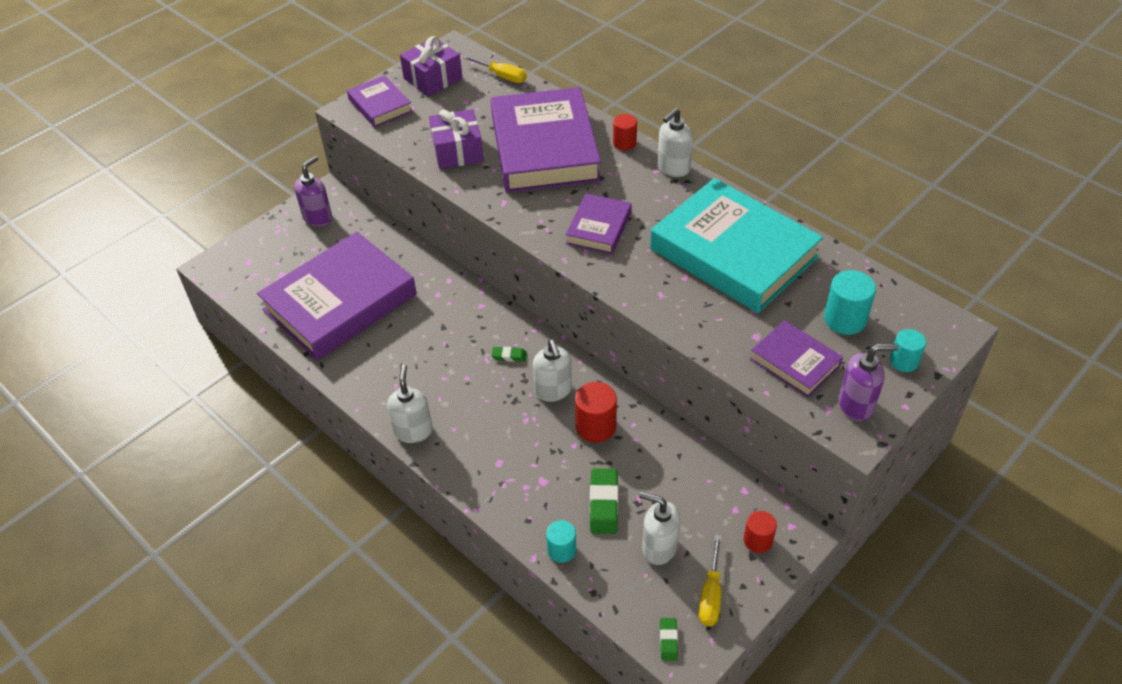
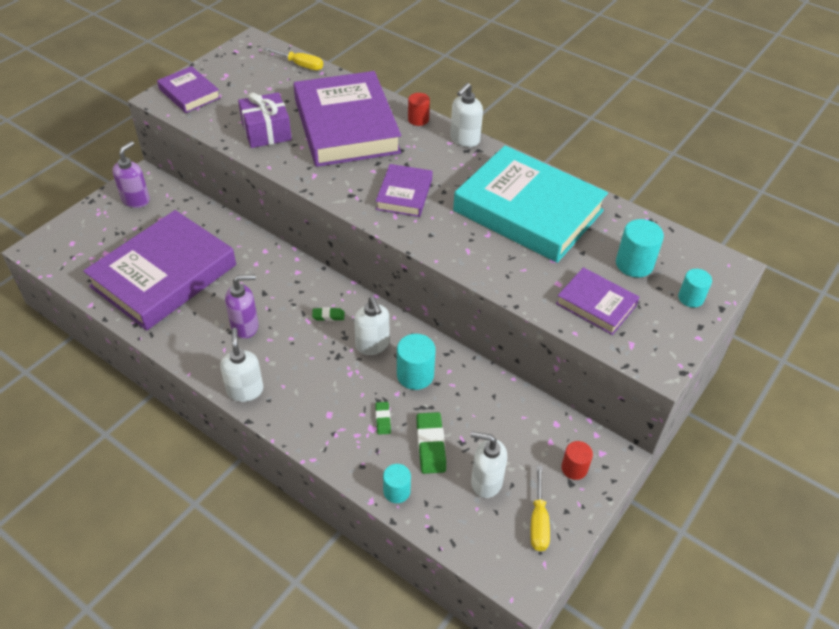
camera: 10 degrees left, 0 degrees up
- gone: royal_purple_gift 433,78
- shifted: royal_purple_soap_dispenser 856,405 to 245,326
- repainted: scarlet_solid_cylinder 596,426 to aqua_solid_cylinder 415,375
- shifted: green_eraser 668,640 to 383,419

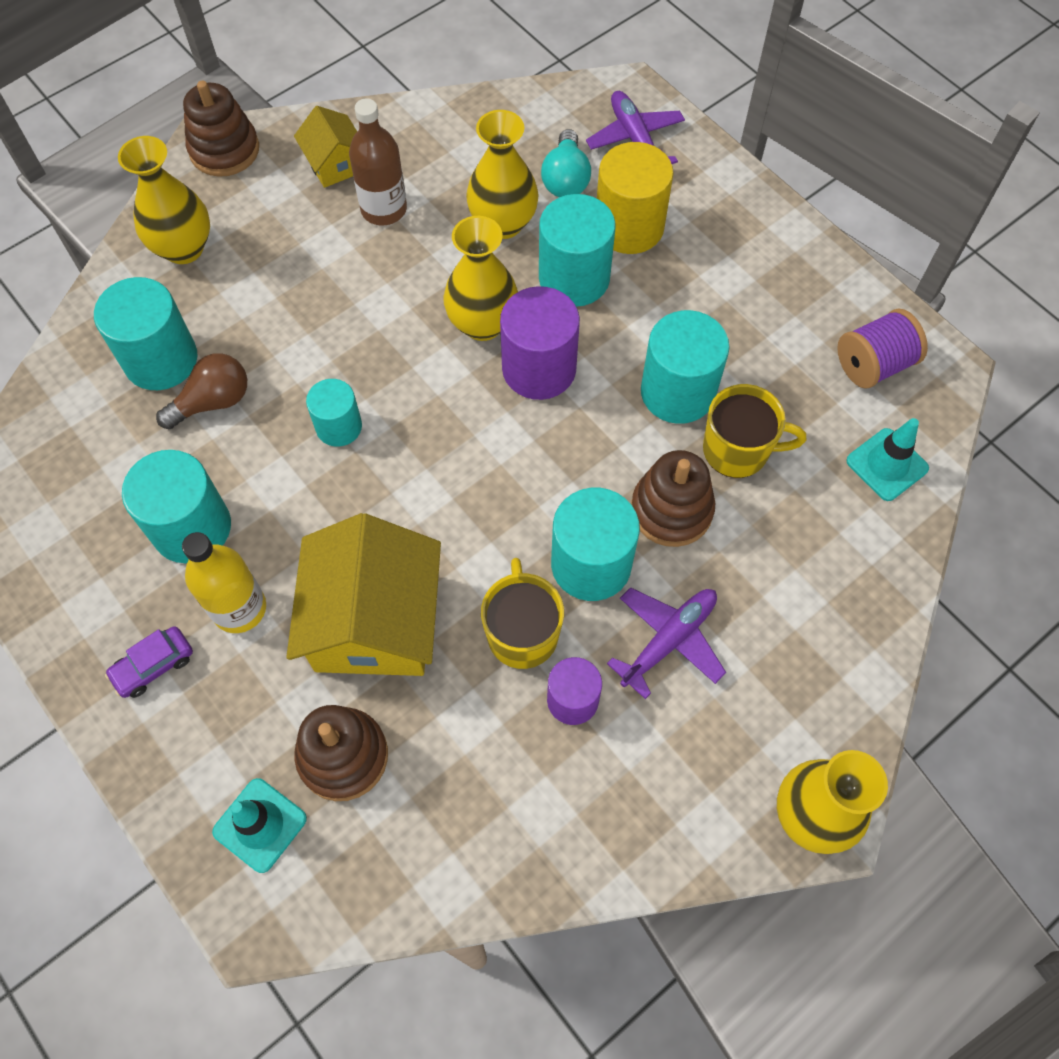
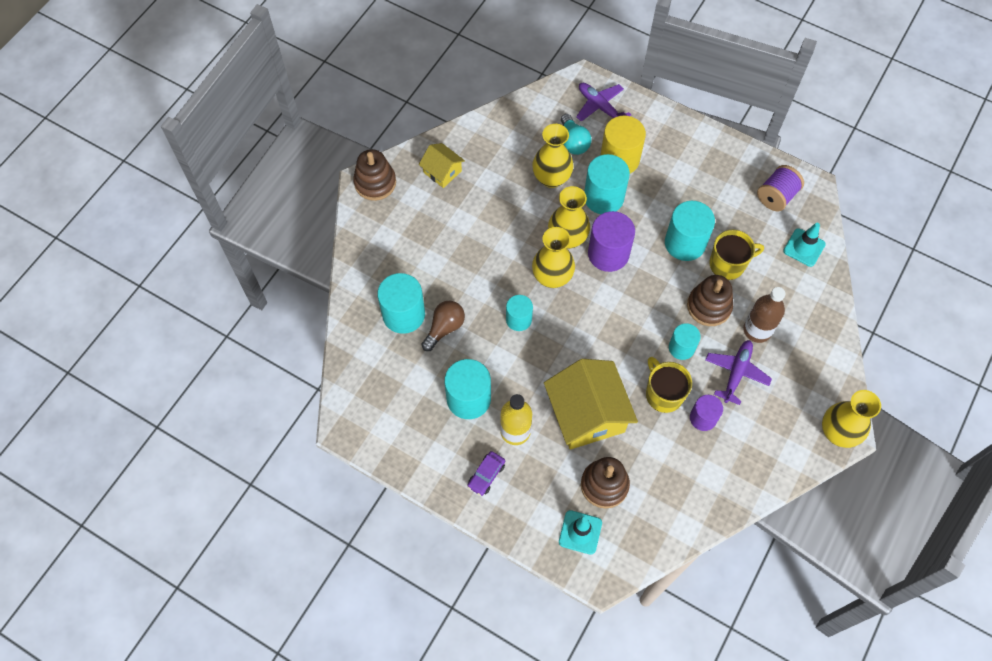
camera: 20 degrees left, 0 degrees up
- shifted: brown_flask 384,209 to 757,330
- shifted: yellow_vase 184,248 to 552,277
- scaled: aqua_solid_cylinder 591,564 = 681,348 x0.61

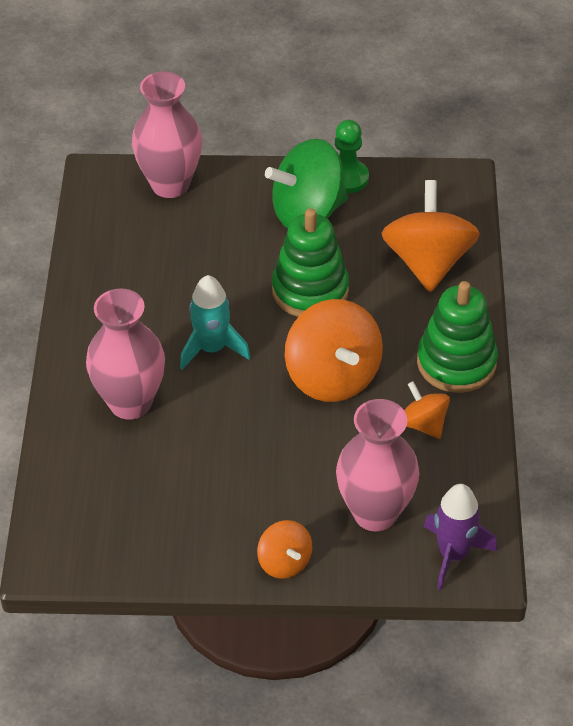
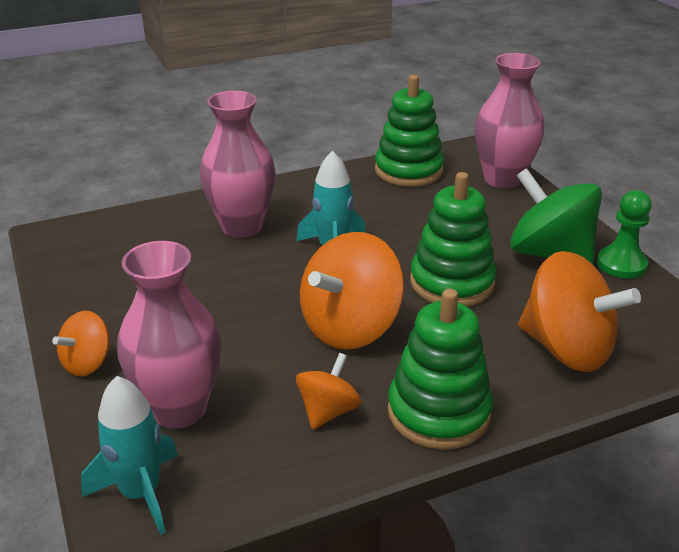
camera: 65 degrees right, 15 degrees down
- rotated: bright_orange_toy_top 428,262 = 567,349 60 degrees clockwise
- repainted: royal_purple_toy_rocket 453,554 to aqua_toy_rocket 141,493
- new: green_stacking_rings 408,171

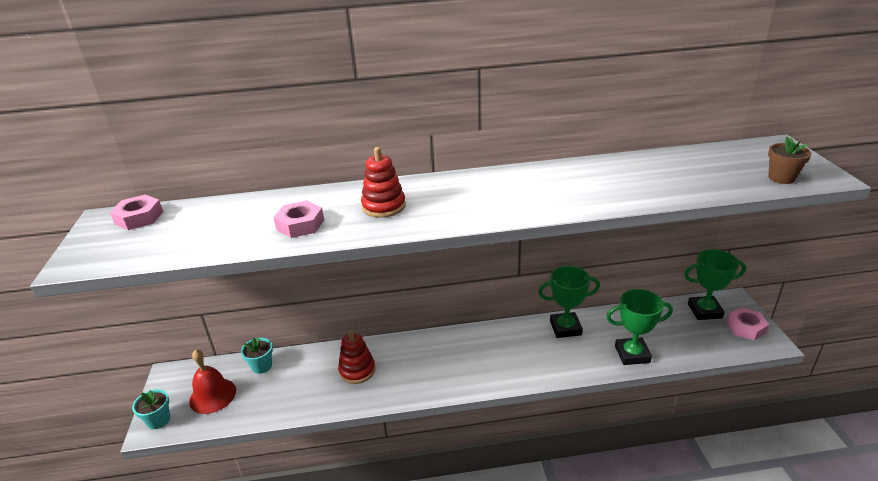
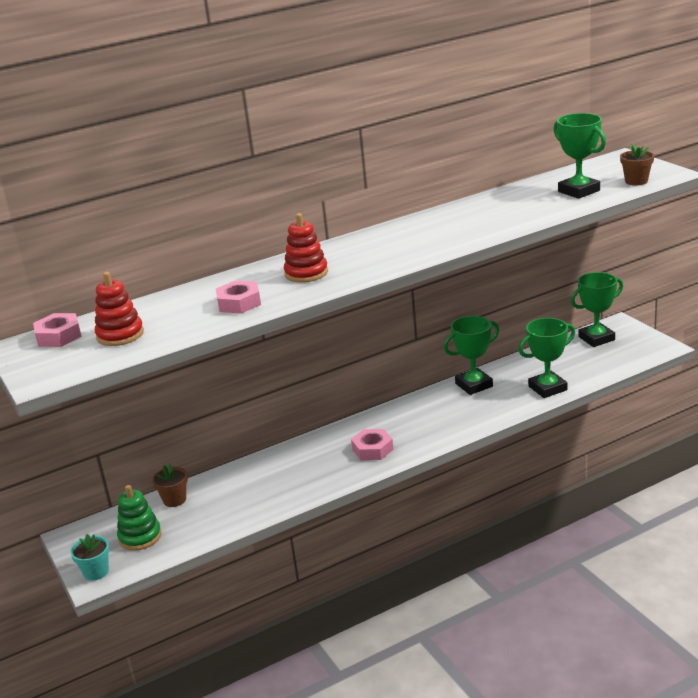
camera: 20 degrees left, 5 degrees down
- shifted: rosy_nut 745,327 to 372,449
- shifted: scarlet_stacking_rings 357,370 to 120,335
- repainted: aqua_potted_plant 261,366 to brown_potted_plant 174,500
- swapped: scarlet_hand_bell 212,395 to green_stacking_rings 140,537
- new: green_prize_cup 579,191

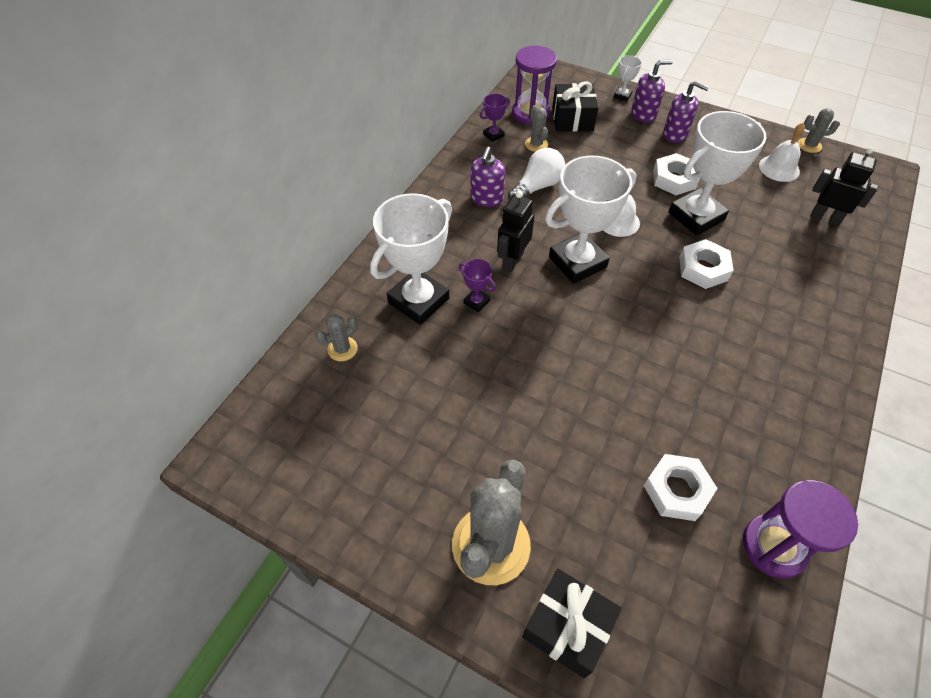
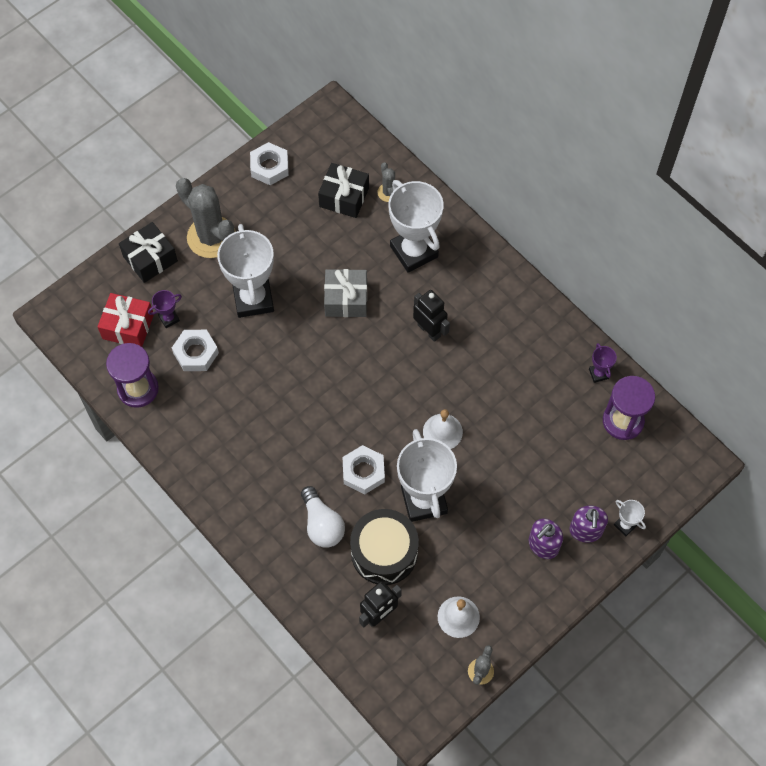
camera: 110 degrees right, 10 degrees up
- shifted: jet-black_gift 572,119 to 344,197
- gone: grey_saguaro_cactus 536,144
- gone: royal_purple_soap_dispenser 486,198
- shifted: pure_white_bulb 537,187 to 322,524
- shifted: pure_white_nut 674,179 to 269,167
- shifted: pure_white_prize_cup 577,262 to 253,299
- shifted: royal_purple_prize_cup 476,302 to 169,318
- new: grey_gift 346,299
- new: scarlet_gift 128,326
- new: jet-black_snare_drum 384,552

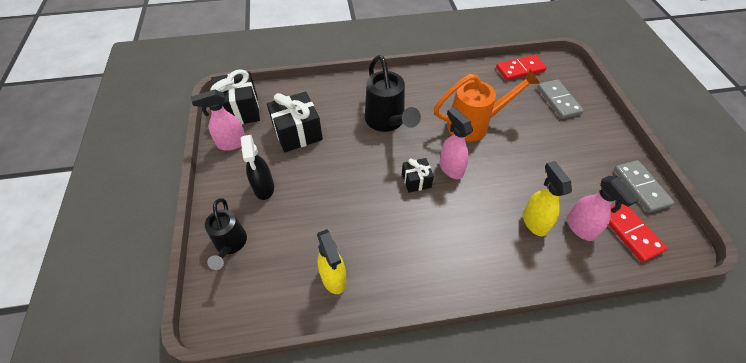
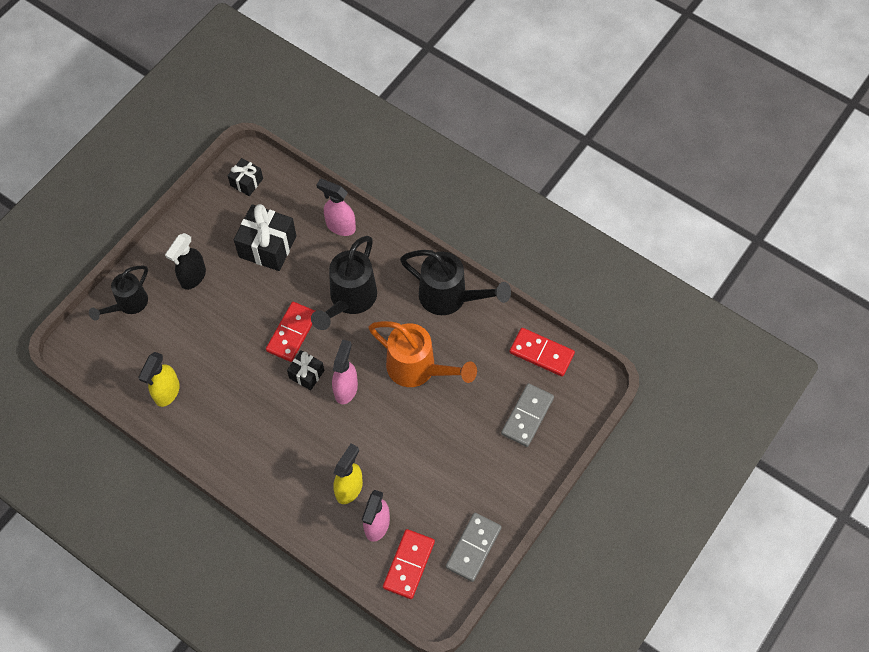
camera: 45 degrees right, 10 degrees up
- scaled: jet-black_gift 240,110 = 246,182 x0.56
- shifted: rosy_sprayer 231,143 to 340,226
- new: jet-black_watering_can 450,298
- new: scarlet_domino_piece 292,333

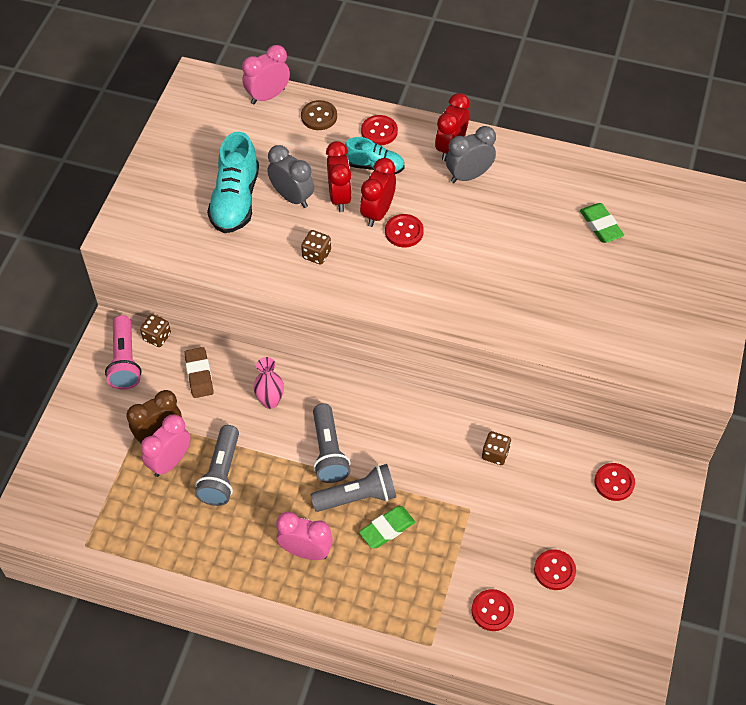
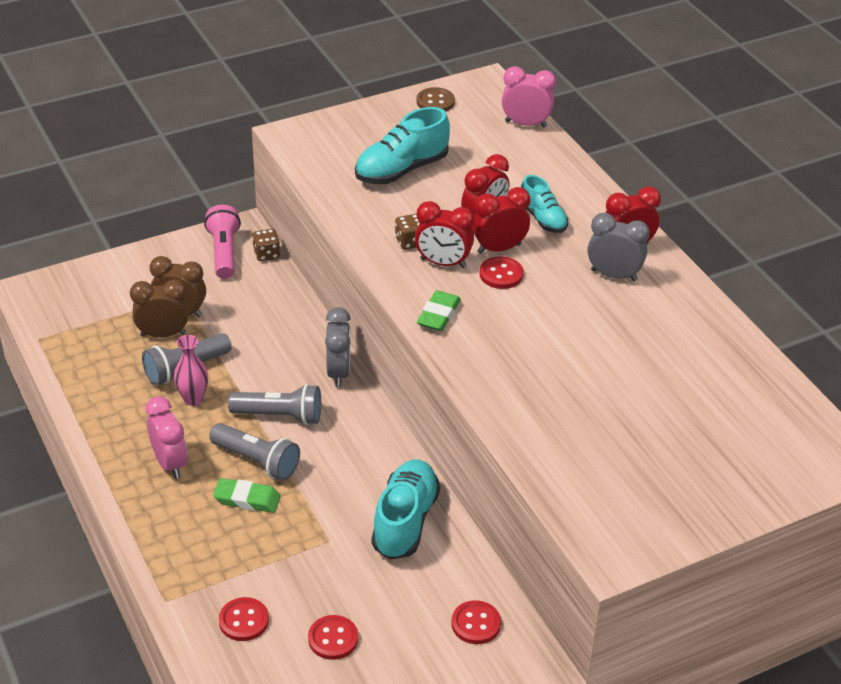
camera: 45 degrees right, 15 degrees down
- shifted: brown_sewing_button 319,116 to 435,102
- gone: scarlet_sewing_button 379,131
- shifted: grey_alarm_clock 292,197 to 338,372
- shifted: green_eraser 601,225 to 438,315
- rotated: rosy_torch 125,361 = 224,252 135 degrees clockwise
- gone: brown_eraser 199,375
- shifted: rosy_vase 270,401 to 193,399
- rotated: grey_torch 328,451 = 280,416 120 degrees counterclockwise
- repainted: rosy_alarm_clock 170,462 to brown_alarm_clock 163,334
- swapped: brown_dice 495,454 to aqua_lace-up_shoe 405,521
- new: scarlet_alarm_clock 443,263

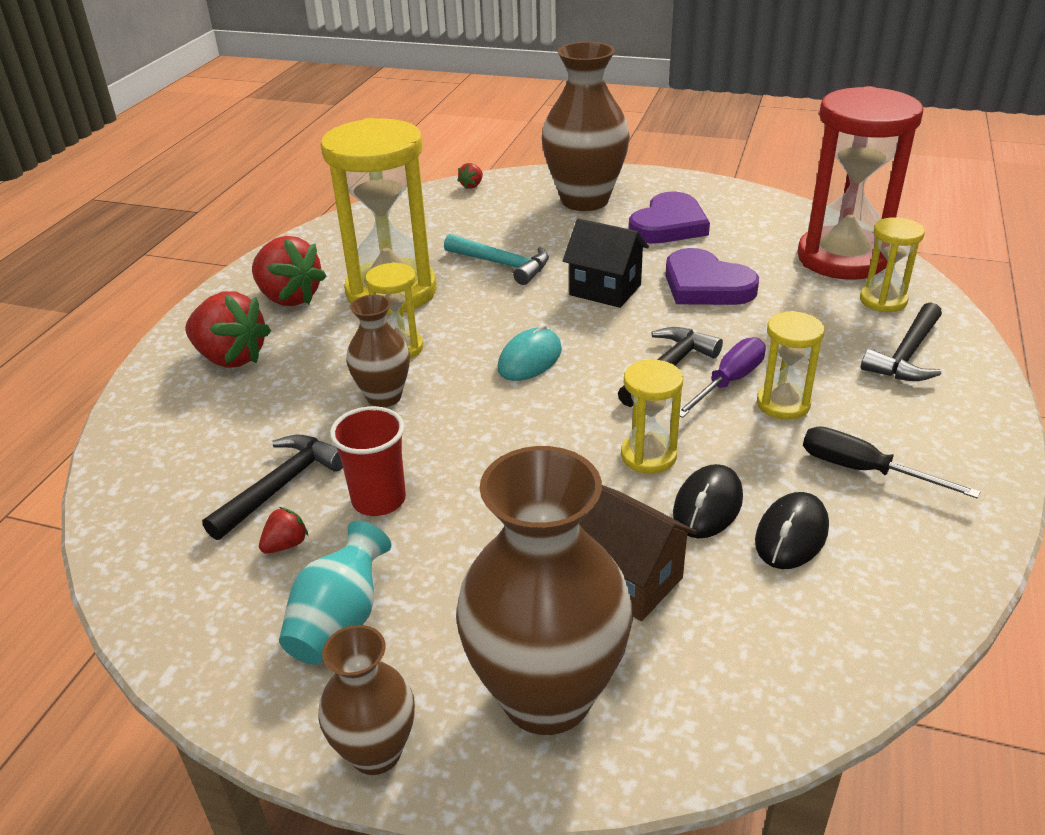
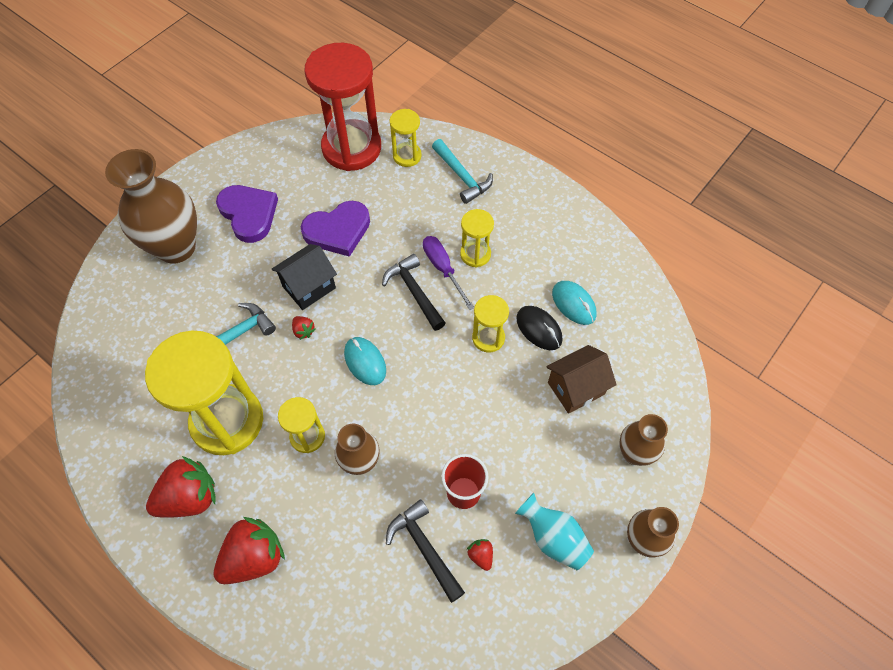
camera: 70 degrees left, 25 degrees up
- shifted: scarlet_toy_strawberry 472,186 to 303,331
- repainted: jet-black_carpenter's_hammer 906,355 to aqua_carpenter's_hammer 462,176
- gone: jet-black_flat_screwdriver 863,470
- scaled: brown_vase 546,696 = 634,453 x0.54
- repainted: jet-black_PC_mouse 791,535 to aqua_PC_mouse 573,304

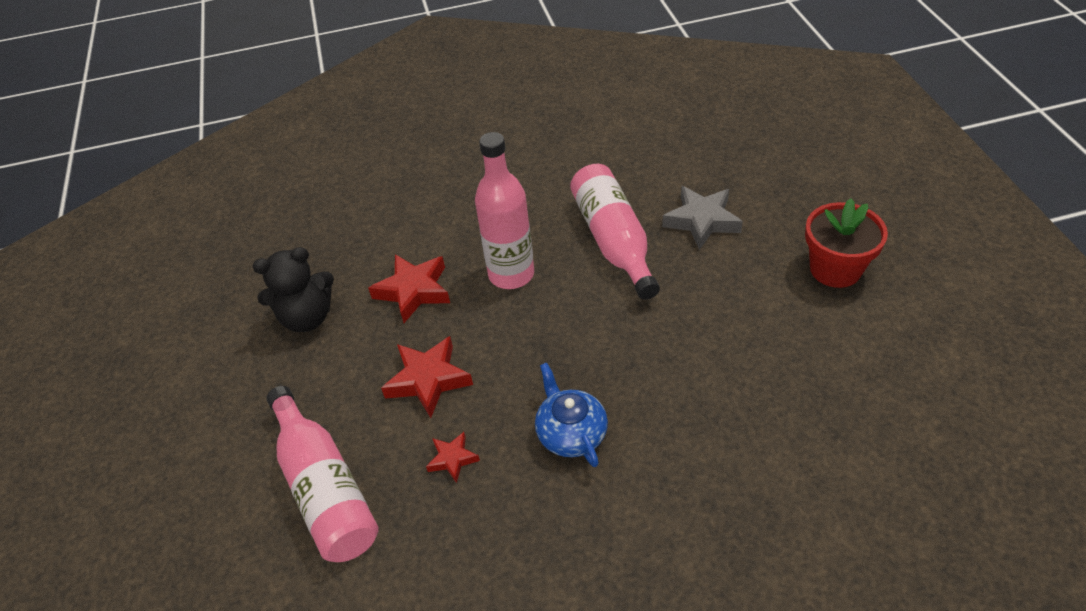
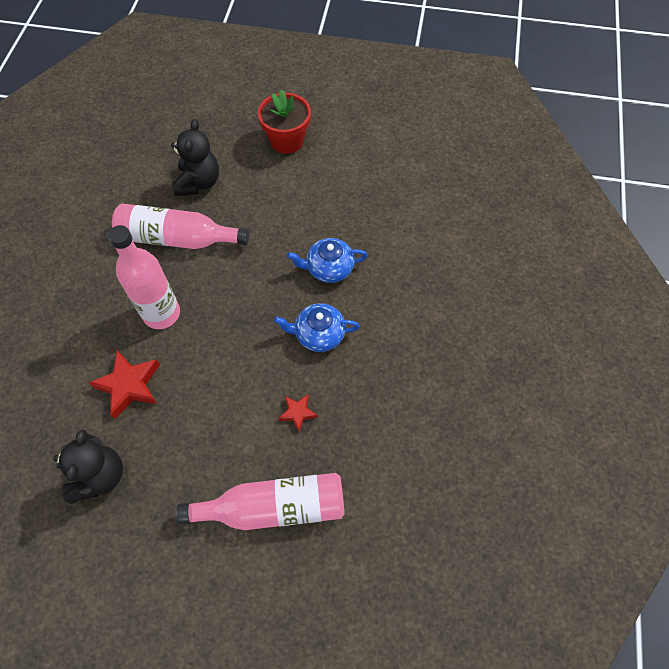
camera: 70 degrees left, 15 degrees up
- swapped: grey_star_shape 702,221 to jet-black_teddy_bear 198,182
- gone: scarlet_star_shape 428,380
- new: cobalt_tea_pot 329,268

